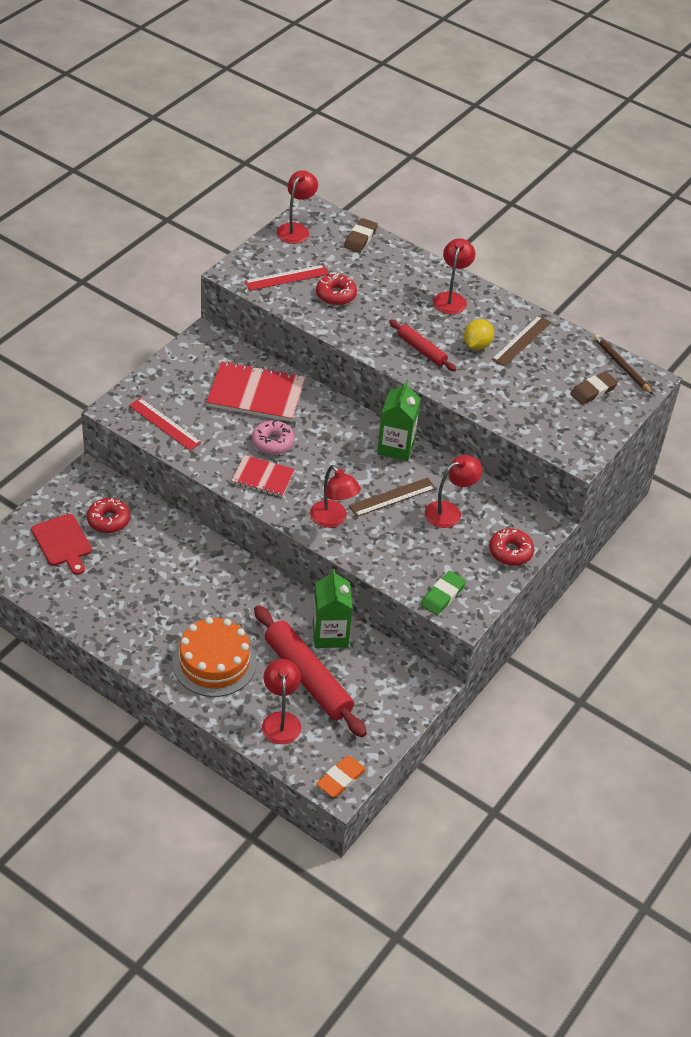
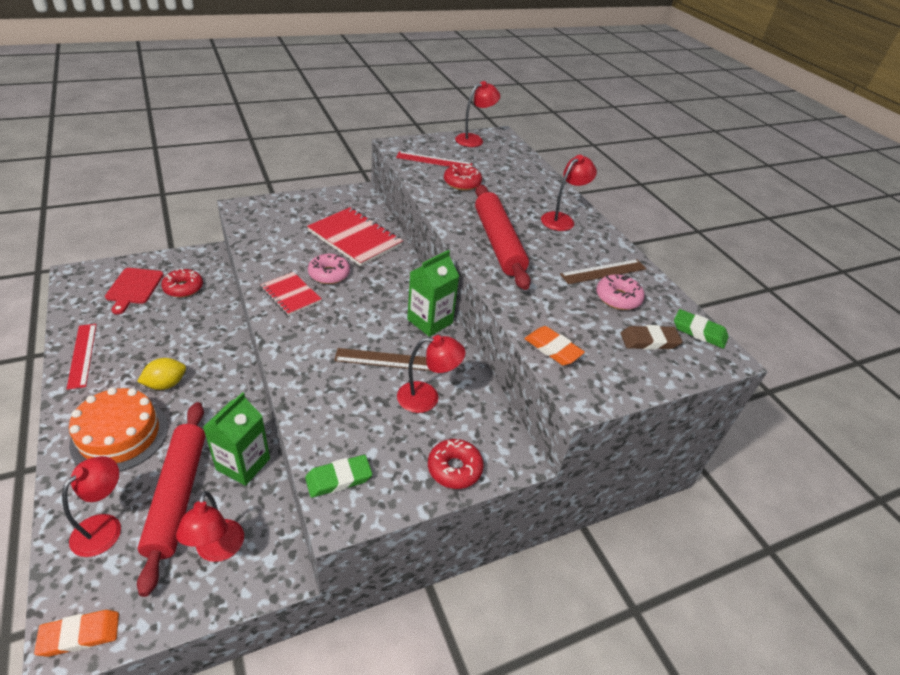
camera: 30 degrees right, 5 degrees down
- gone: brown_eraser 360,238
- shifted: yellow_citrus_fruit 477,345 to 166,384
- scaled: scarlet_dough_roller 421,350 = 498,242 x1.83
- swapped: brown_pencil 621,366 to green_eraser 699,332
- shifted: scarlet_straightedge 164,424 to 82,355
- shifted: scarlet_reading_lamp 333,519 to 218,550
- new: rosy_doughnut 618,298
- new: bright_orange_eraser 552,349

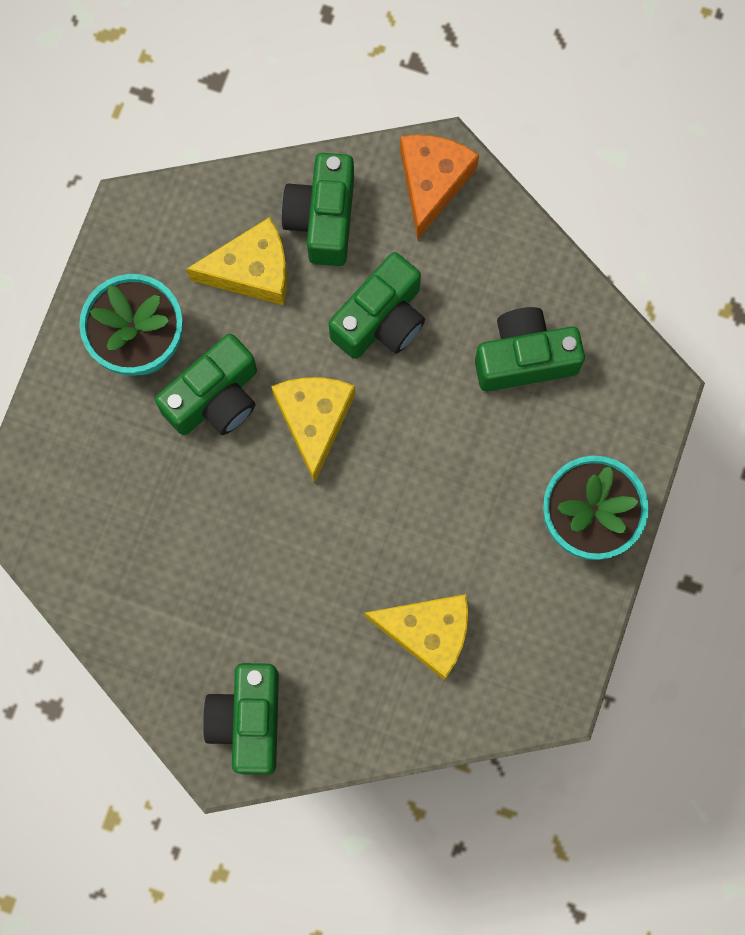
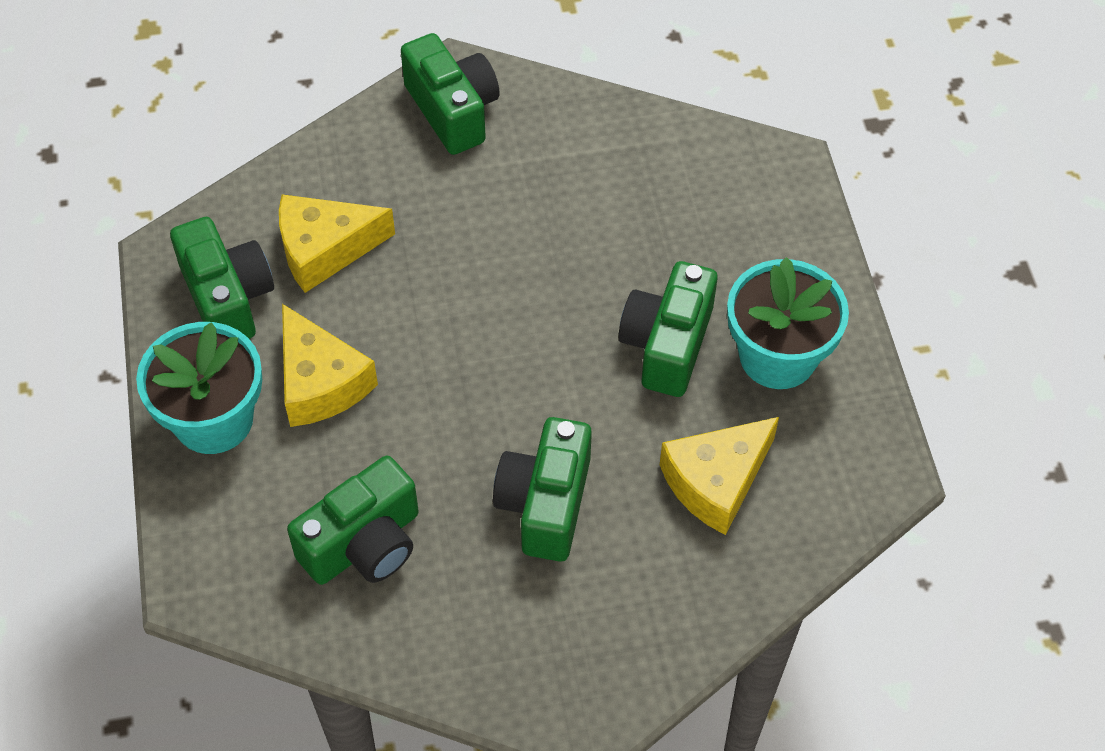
camera: 150 degrees right, 20 degrees down
- gone: bright_orange_piece_of_cheese 432,182
- shifted: green_photo_camera 323,219 to 227,298
- shifted: yellow_piece_of_cheese 314,420 to 320,382

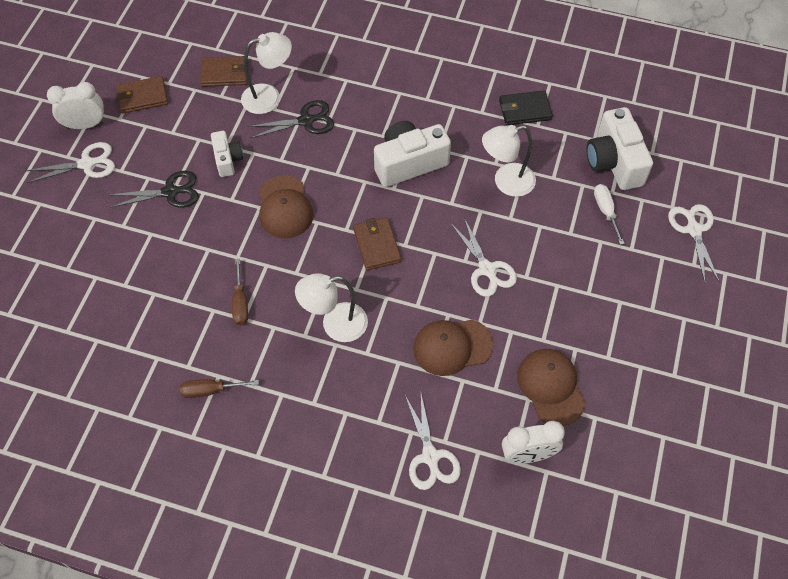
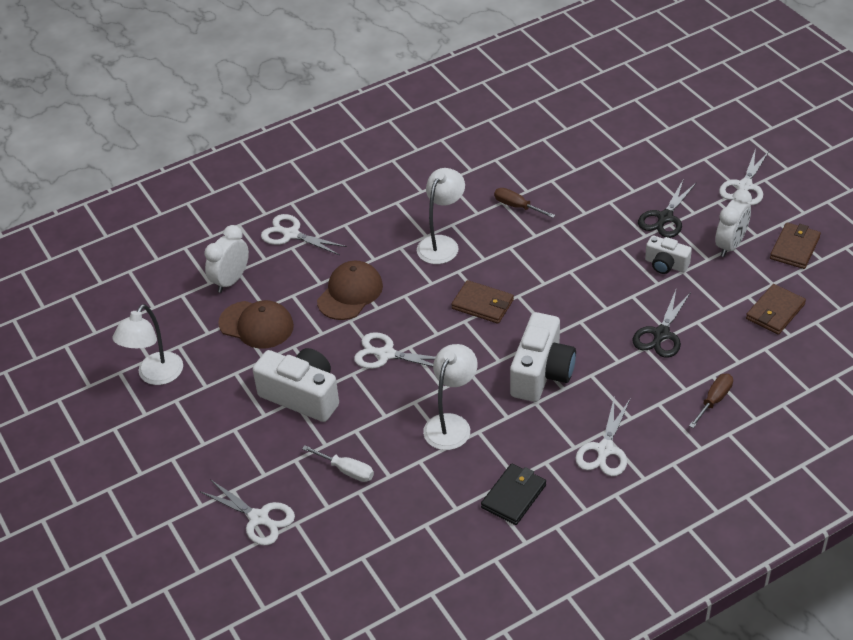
camera: 135 degrees right, 15 degrees down
- shifted: pure_white_reading_lamp 269,97 to 155,376
- shifted: pure_white_alarm_clock 85,125 to 730,245
- shifted: pure_white_photo_camera 614,162 to 302,396
- gone: brown_cap 284,207
- shifted: brown_flat_screwdriver 211,390 to 714,400
- new: pure_white_scissors 604,450

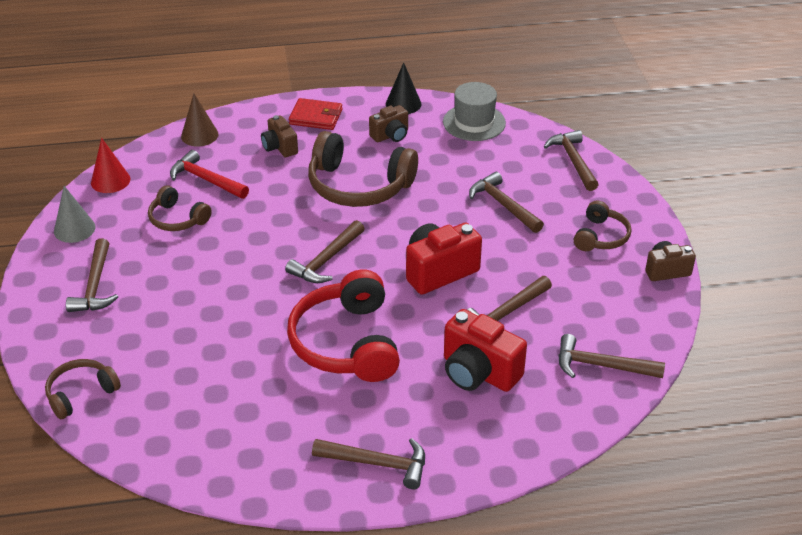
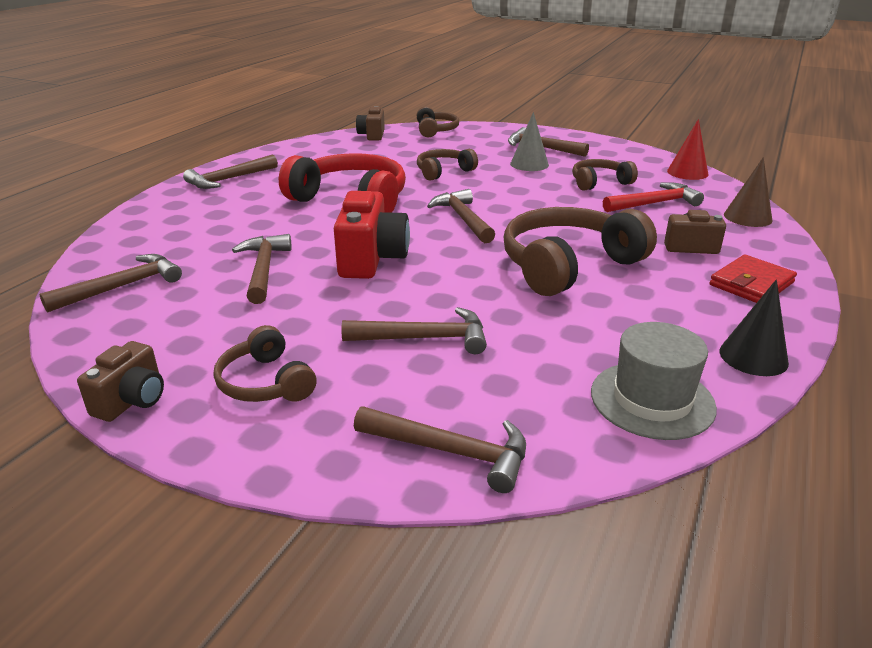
camera: 125 degrees right, 10 degrees down
- shifted: brown_photo_camera 390,135 to 372,135
- shifted: grey_solid_cone 74,229 to 529,164
- gone: scarlet_photo_camera 478,372
- new: brown_headset 444,172

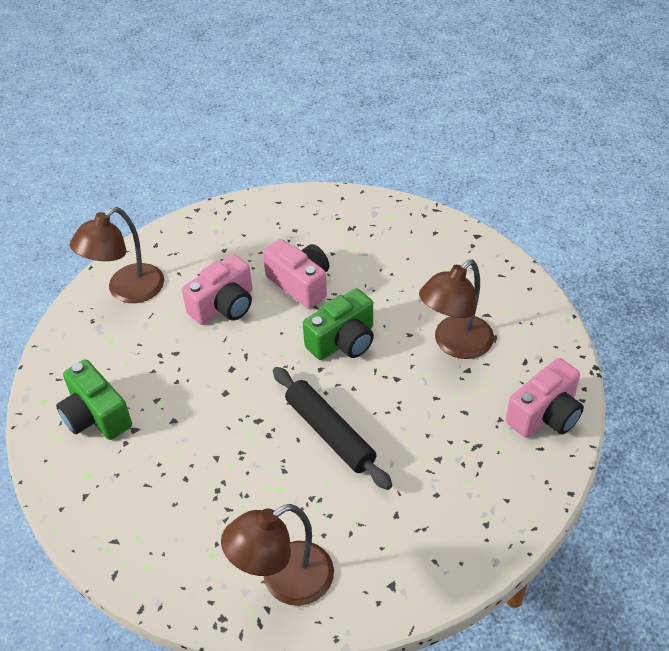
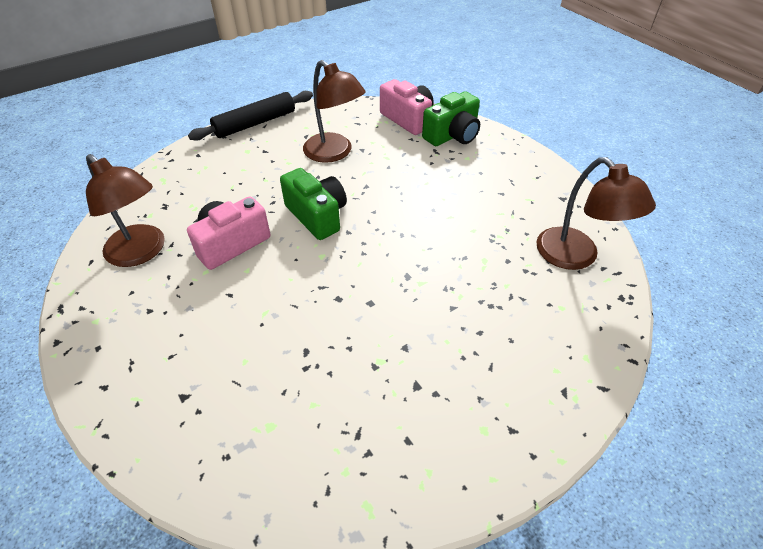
camera: 90 degrees left, 0 degrees up
- shifted: brown_reading_lamp 127,291 to 142,252
- gone: rosy_photo_camera 224,306
- shifted: green_photo_camera 96,416 to 452,135
- shifted: jet-black_dough_roller 329,433 to 255,123

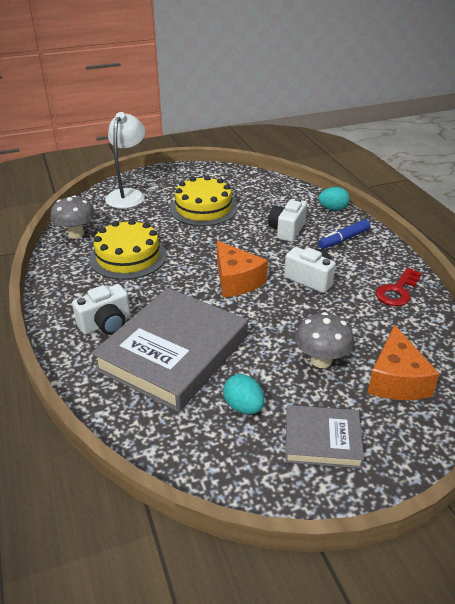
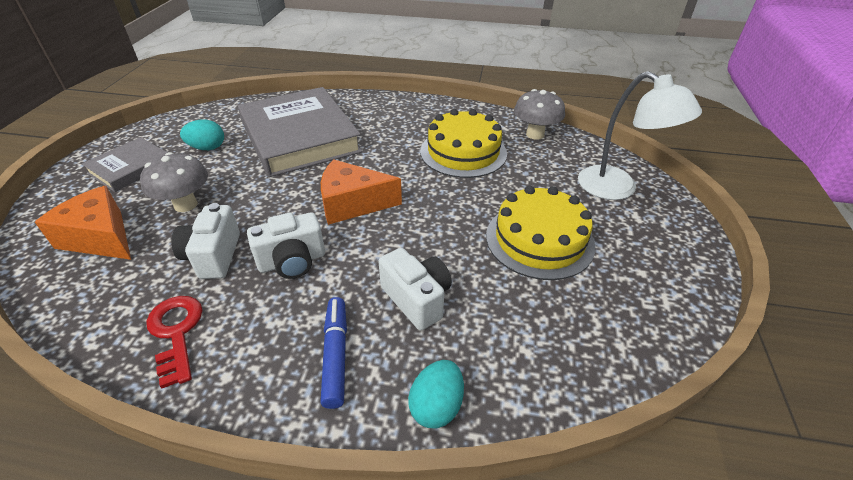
camera: 120 degrees right, 5 degrees up
- shifted: pure_white_photo_camera 106,324 to 213,256

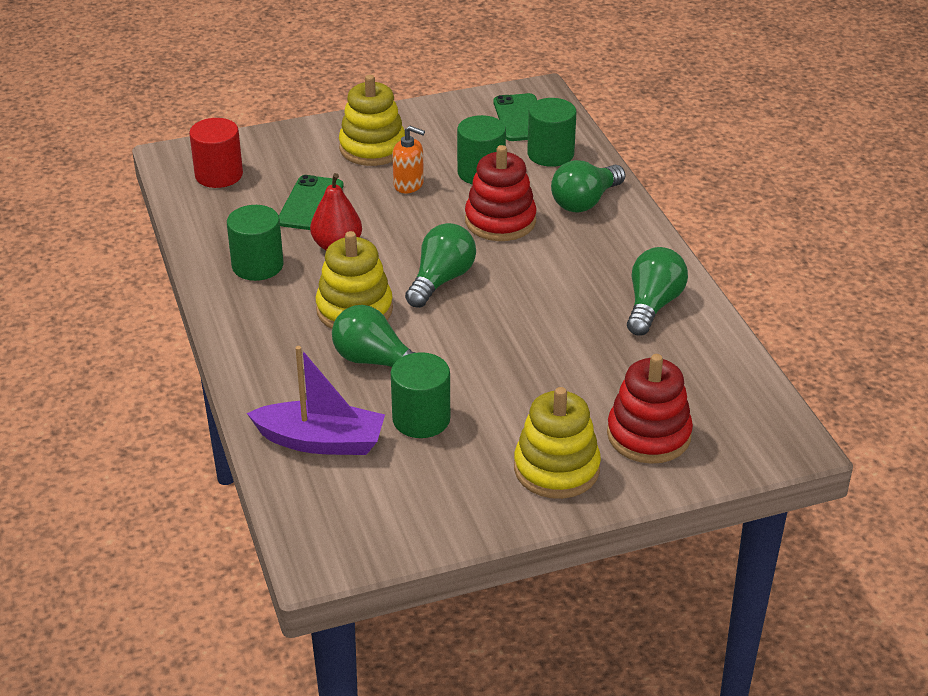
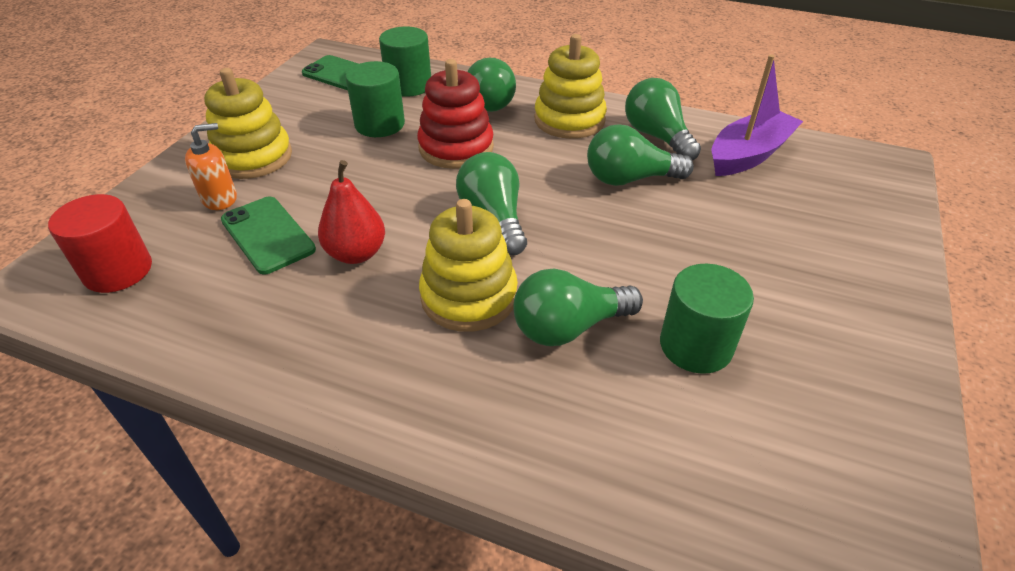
camera: 50 degrees left, 5 degrees up
- shifted: bright_orange_soap_dispenser 409,184 to 220,198
- gone: green_solid_cylinder 257,266
- shifted: royal_purple_sailboat 321,441 to 748,155
- gone: scarlet_stacking_rings 648,435
- shifted: yellow_stacking_rings 556,469 to 569,120
- new: green_bulb 629,179

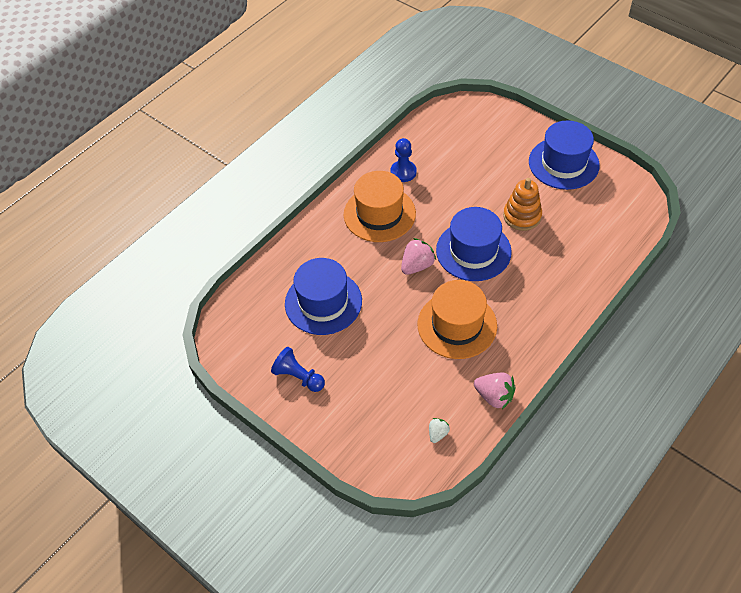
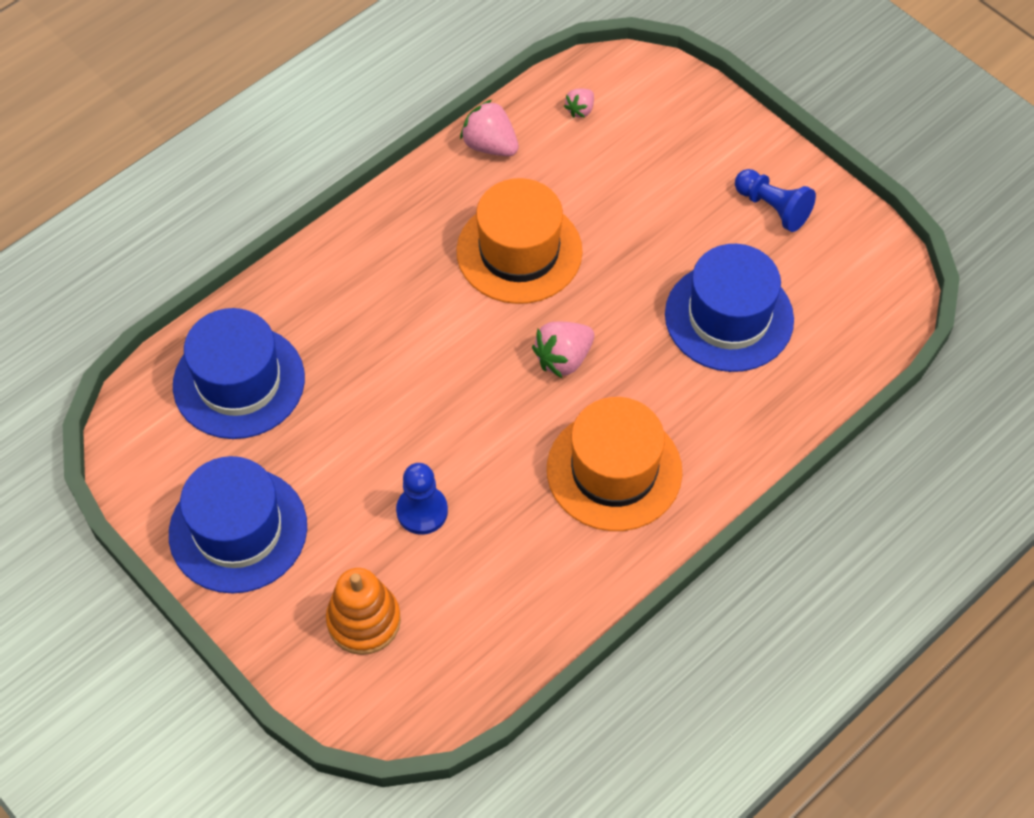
camera: 175 degrees left, 5 degrees up
- shifted: cobalt_chess_pawn 403,172 to 422,511
- shifted: bright_orange_stacking_rings 522,216 to 364,621
- shifted: cobalt_hat 473,251 to 239,381
- repainted: pure_white_toy_strawberry 438,434 to rosy_toy_strawberry 580,110

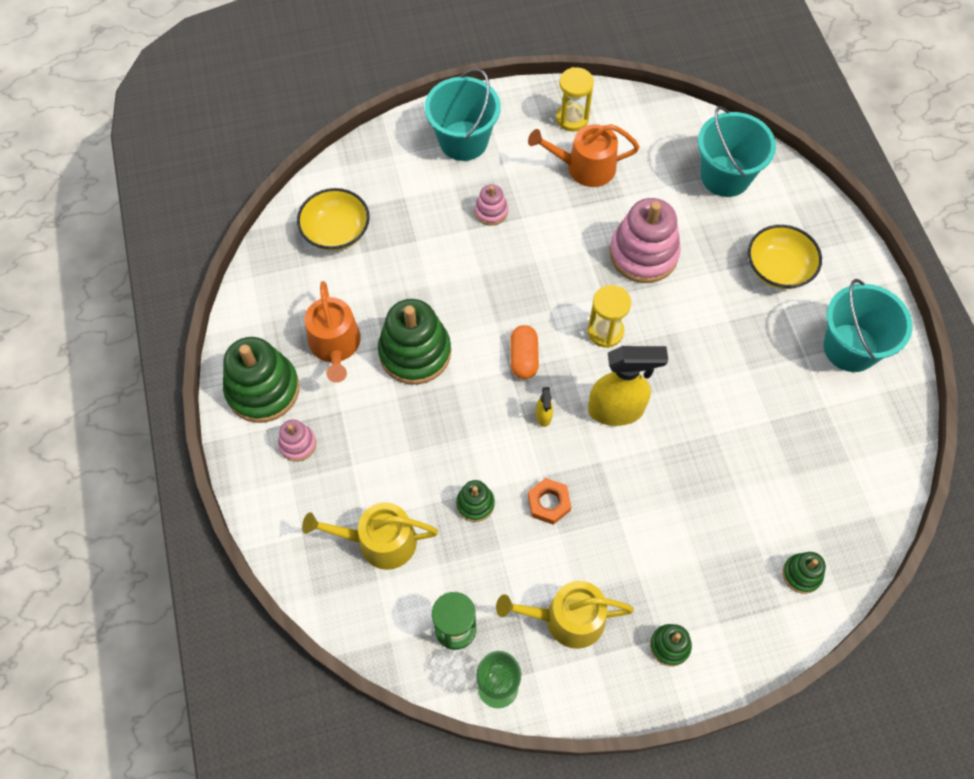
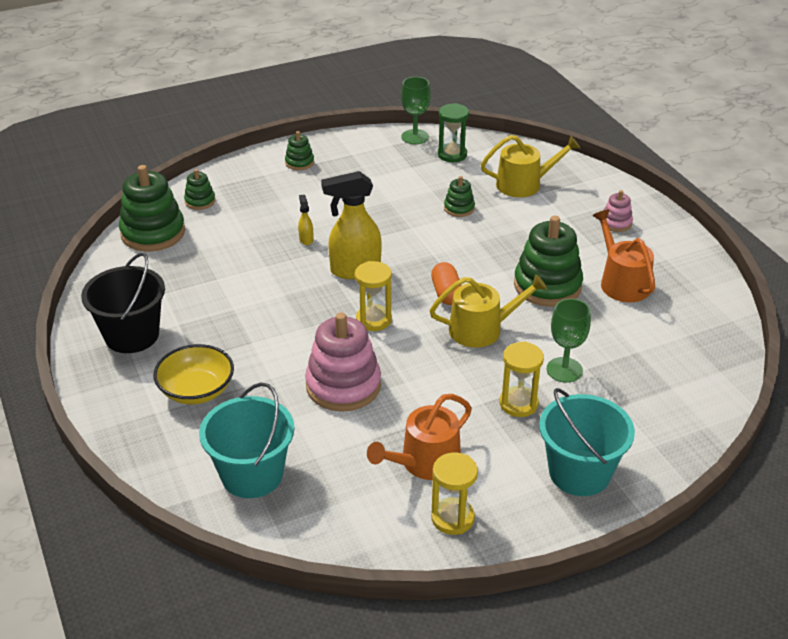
camera: 170 degrees right, 25 degrees down
- rotated: bright_orange_watering_can 584,167 = 424,462 150 degrees clockwise
- swapped: rosy_stacking_rings 491,211 to yellow_sandglass 518,404
- gone: yellow_serving_bowl 336,232
- repainted: aqua_sand_bucket 850,348 to jet-black_sand_bucket 132,335
- shifted: green_stacking_rings 263,389 to 153,233
- shifted: yellow_sprayer 543,416 to 306,239
- gone: bright_orange_nut 549,503
- shifted: yellow_watering_can 566,619 to 482,329
- new: green_wine_glass 564,370

